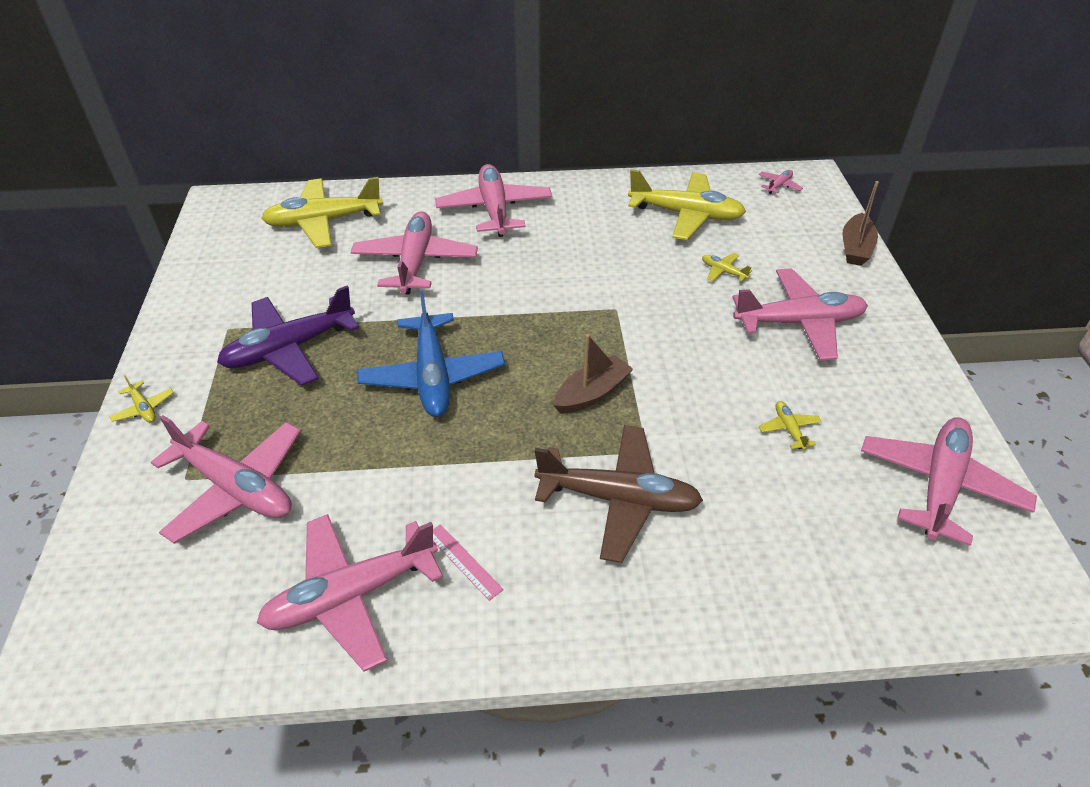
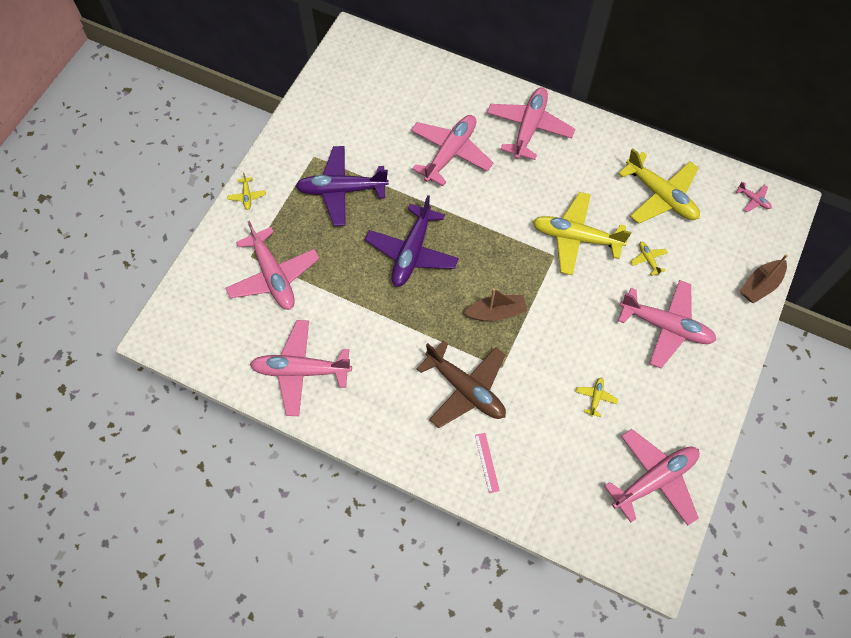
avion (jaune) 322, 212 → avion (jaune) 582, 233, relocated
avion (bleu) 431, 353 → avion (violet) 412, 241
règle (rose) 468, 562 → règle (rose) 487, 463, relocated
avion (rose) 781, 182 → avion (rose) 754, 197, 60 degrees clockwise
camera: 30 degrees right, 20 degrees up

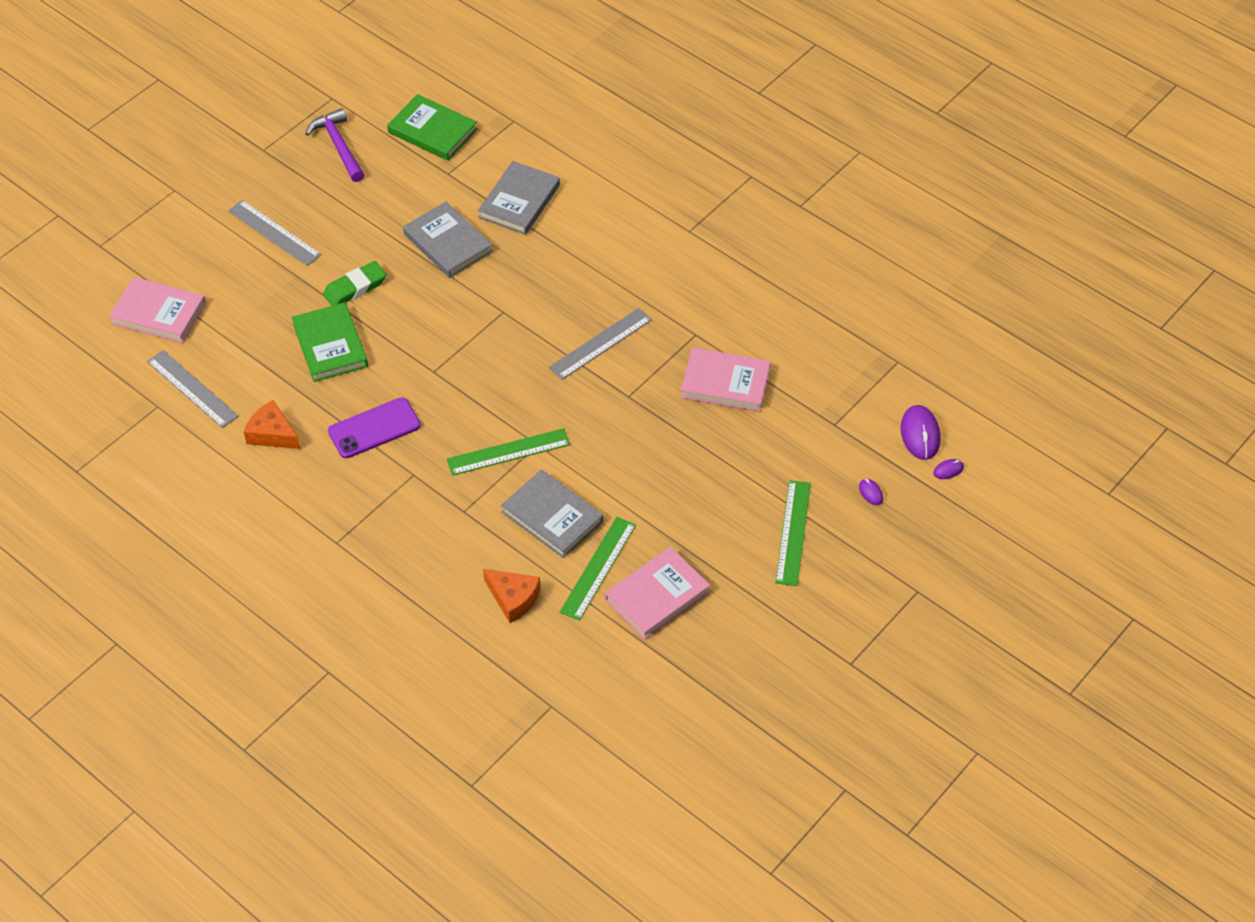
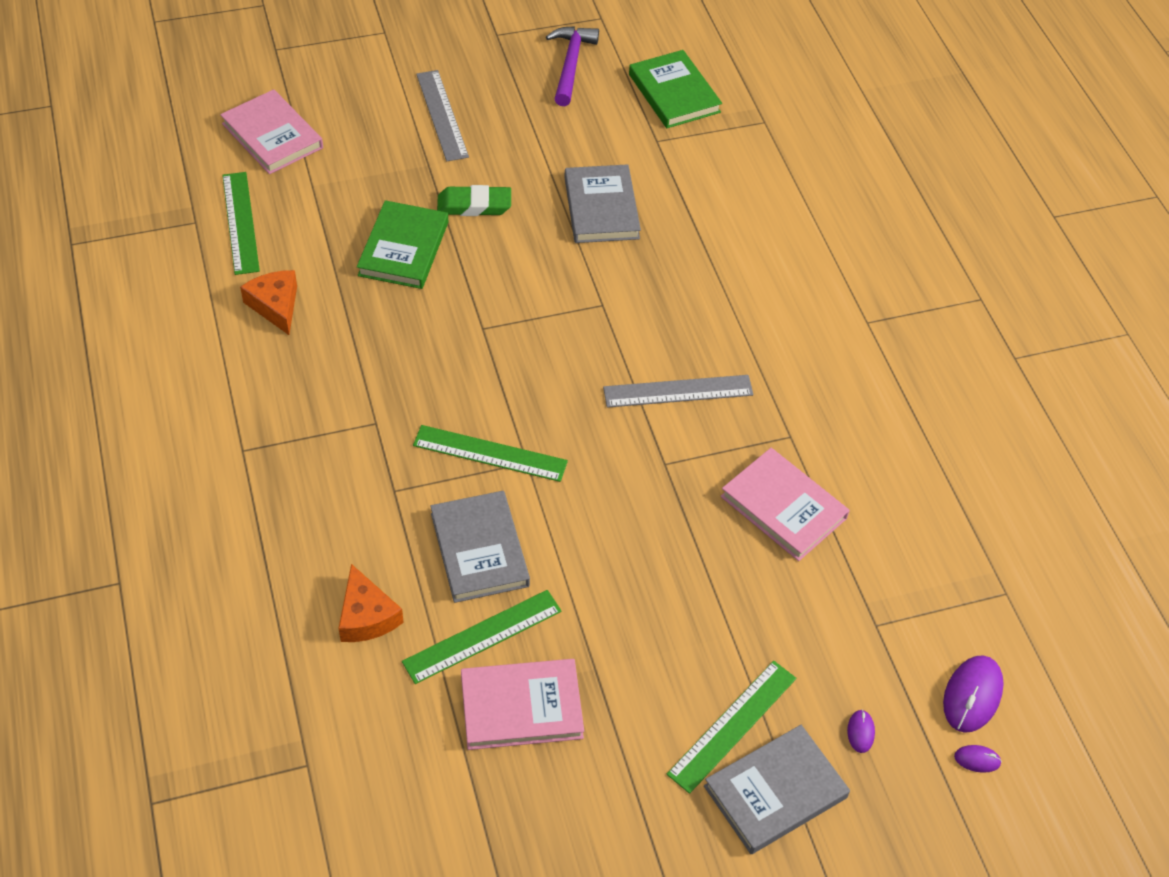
règle (gris) 193, 389 → règle (vert) 241, 223
téléphone (violet) 374, 427 → -
livre (gris) 519, 198 → livre (gris) 777, 789, relocated
camera: 30 degrees right, 0 degrees up

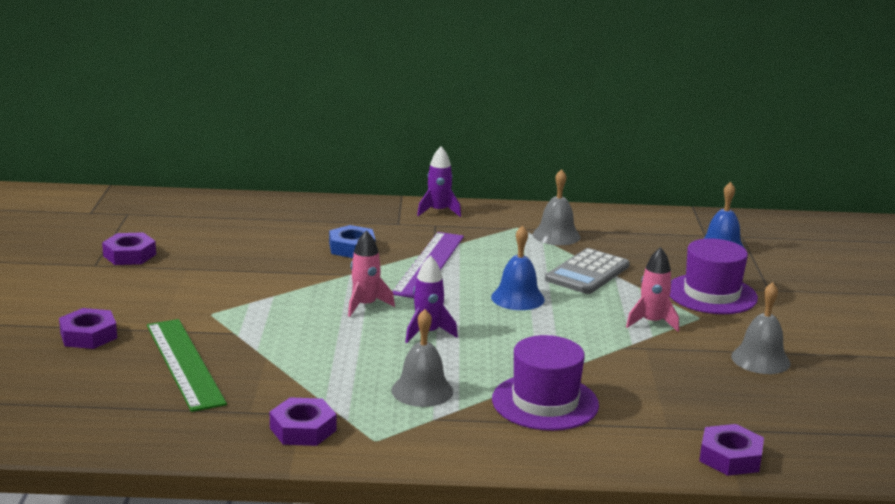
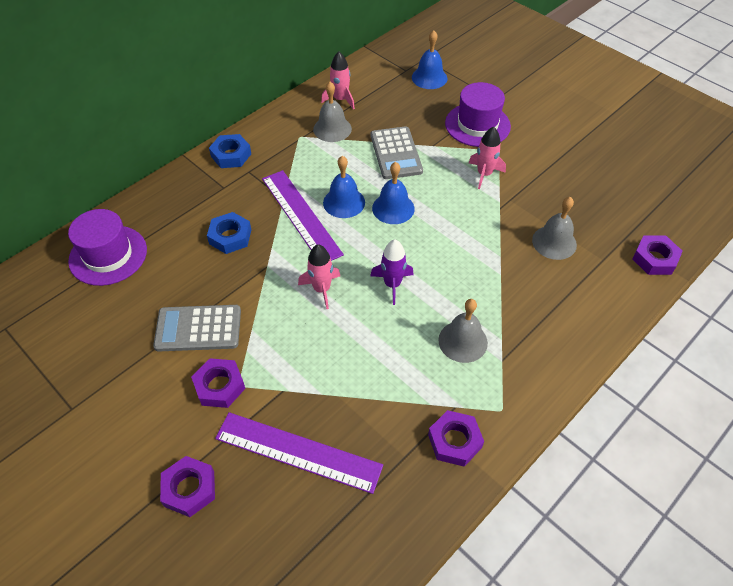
écrou (violet) 129, 248 → écrou (violet) 218, 383, relocated
règle (vert) 187, 365 → règle (violet) 299, 453
fusée (violet) 439, 181 → écrou (bleu) 230, 151
chapeau (violet) 545, 383 → chapeau (violet) 107, 247, relocated
cloche (gris) 760, 328 → cloche (gris) 554, 228, relocated
- → calculatrice (gris) 197, 328
- → fusée (rose) 338, 81
- → cloche (bleu) 344, 187
camera: 45 degrees left, 30 degrees up

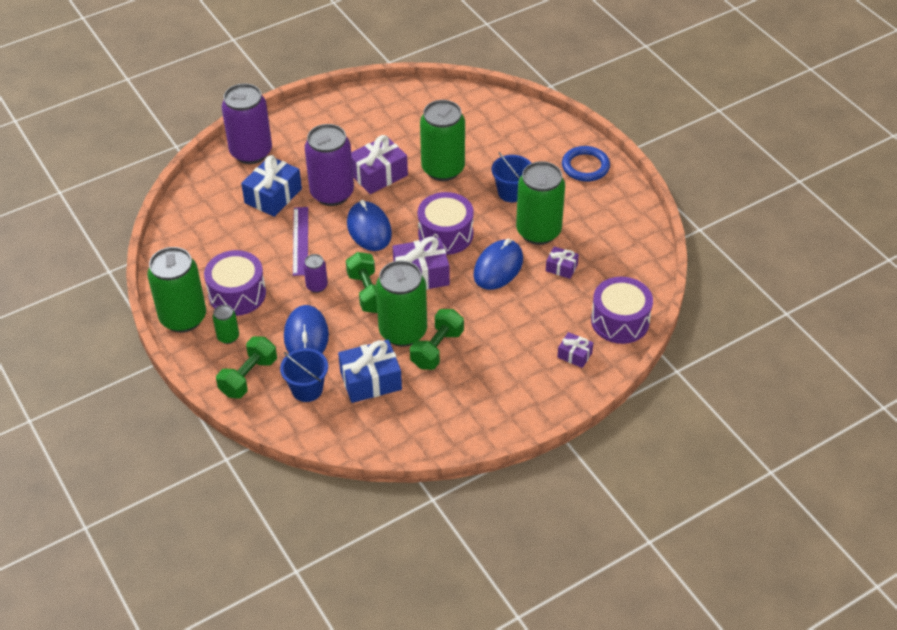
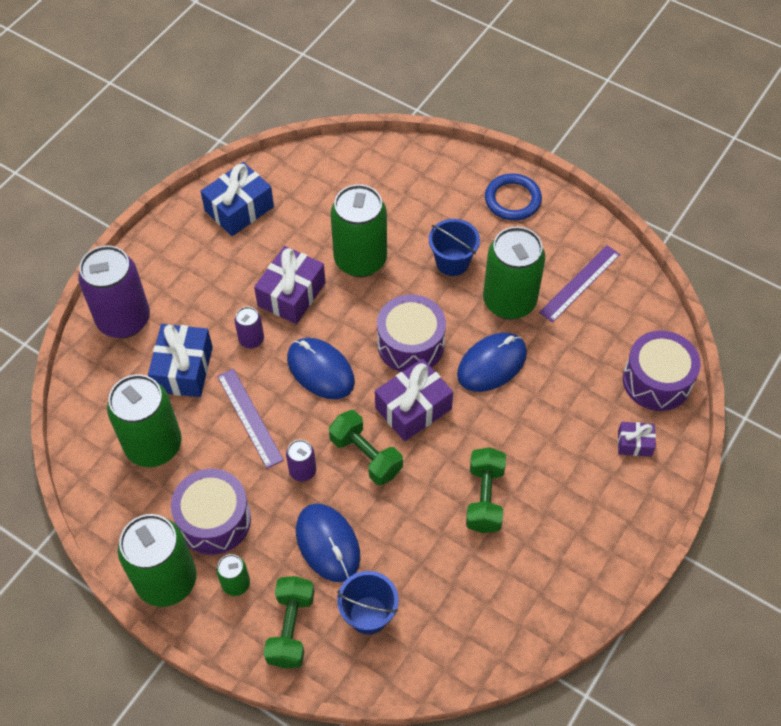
canette (violet) 329, 165 → canette (violet) 249, 327, x0.46
cadeau (bleu) 370, 371 → cadeau (bleu) 237, 199, relocated
canette (vert) 401, 304 → canette (vert) 144, 420, relocated
souris (bleu) 498, 264 → souris (bleu) 492, 362, 45 degrees clockwise
cadeau (violet) 562, 262 → -
- → règle (violet) 579, 284
camera: 25 degrees left, 10 degrees up

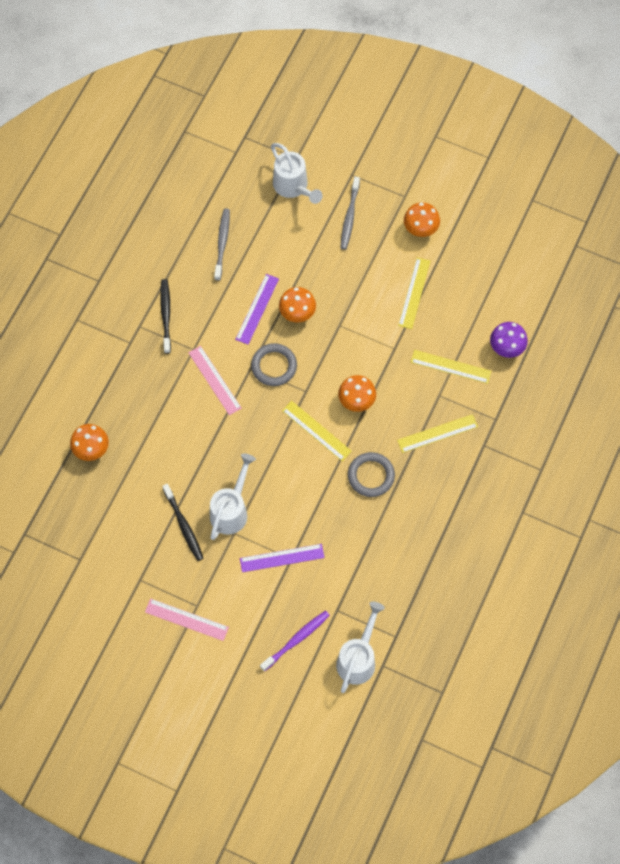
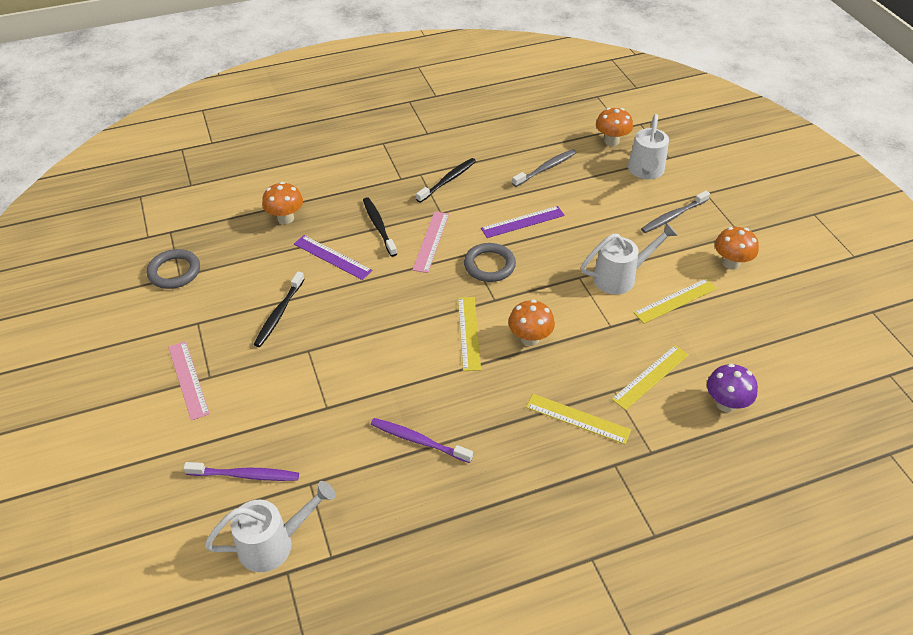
arrosoir (blanc) 233, 496 → arrosoir (blanc) 629, 258, relocated
règle (violet) 282, 558 → règle (violet) 333, 257, relocated
champignon (orange) 297, 305 → champignon (orange) 614, 127, relocated
anneau (gris) 371, 474 → anneau (gris) 173, 269, relocated
règle (jaune) 451, 367 → règle (jaune) 650, 377, 75 degrees clockwise
- → brosse à dents (noir) 380, 227
- → brosse à dents (violet) 422, 440
camera: 45 degrees right, 20 degrees down

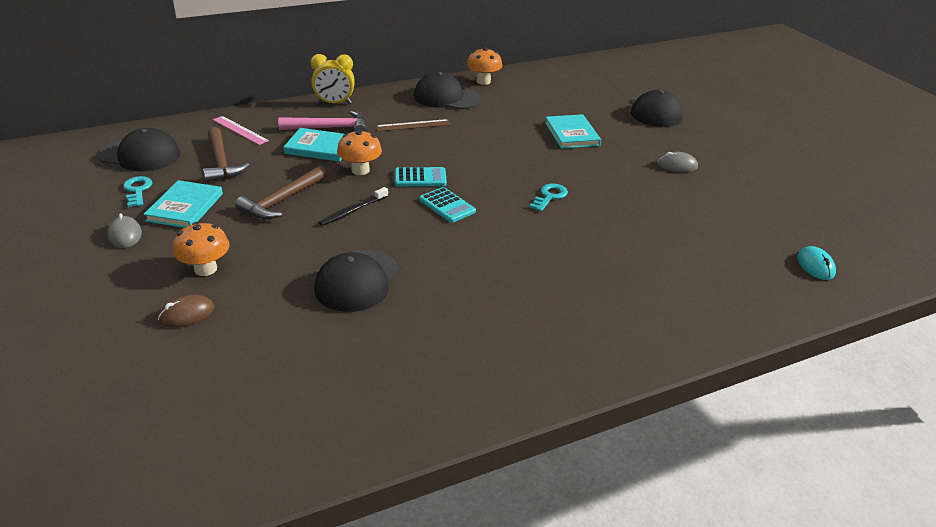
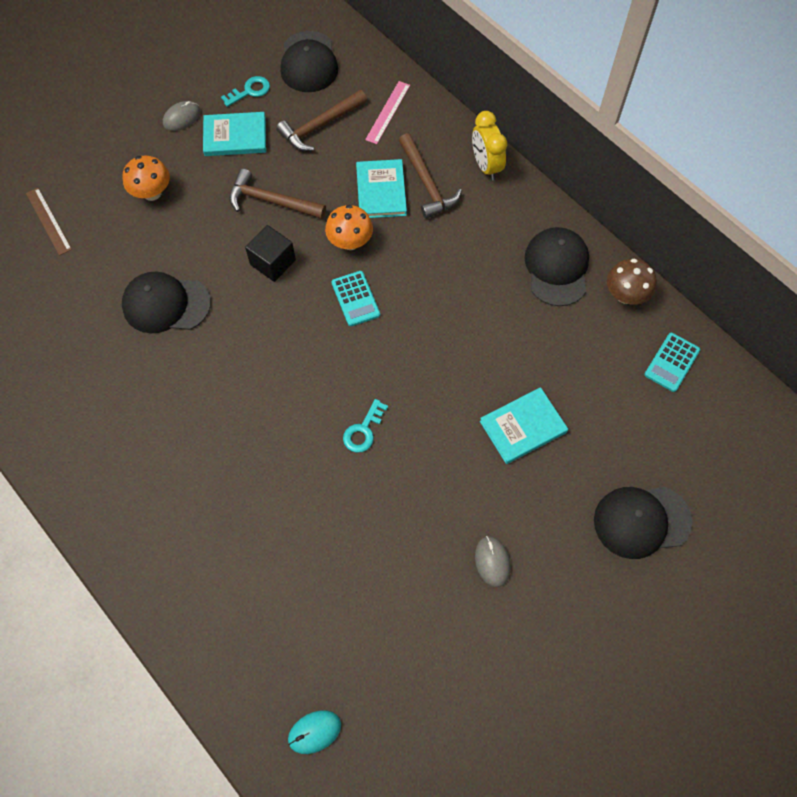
souris (marron) 186, 311 → -
marteau (rose) 322, 121 → marteau (marron) 430, 176
brosse à dents (noir) 353, 206 → cube (noir) 270, 253
règle (marron) 413, 125 → règle (marron) 49, 222, relocated
calculatrice (turquoise) 447, 205 → calculatrice (turquoise) 672, 362, relocated
champignon (orange) 484, 66 → champignon (marron) 632, 282
clé (turquoise) 548, 198 → clé (turquoise) 365, 426, 105 degrees clockwise
camera: 75 degrees right, 30 degrees up

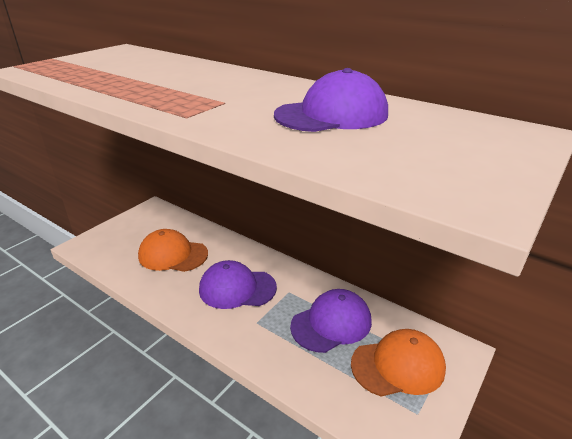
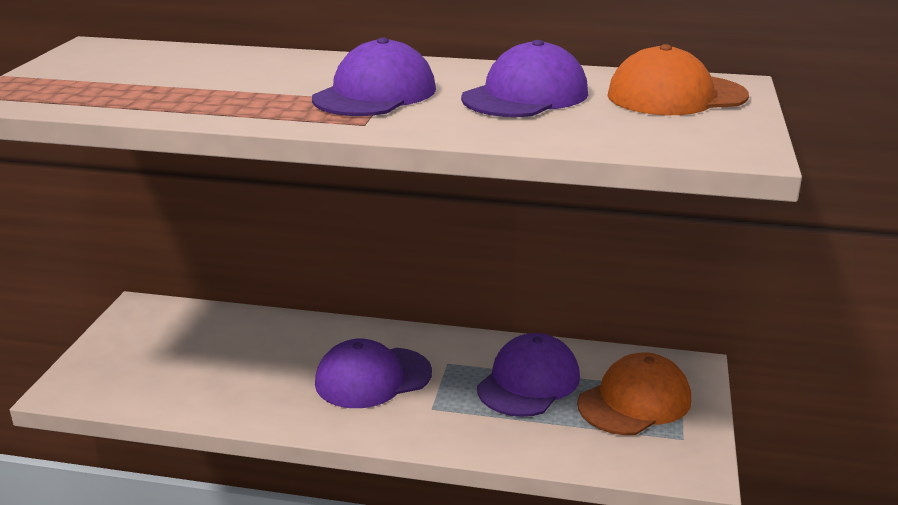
casquette (orange) 173, 250 → casquette (orange) 678, 79, relocated
- → casquette (violet) 374, 77
camera: 25 degrees left, 5 degrees down

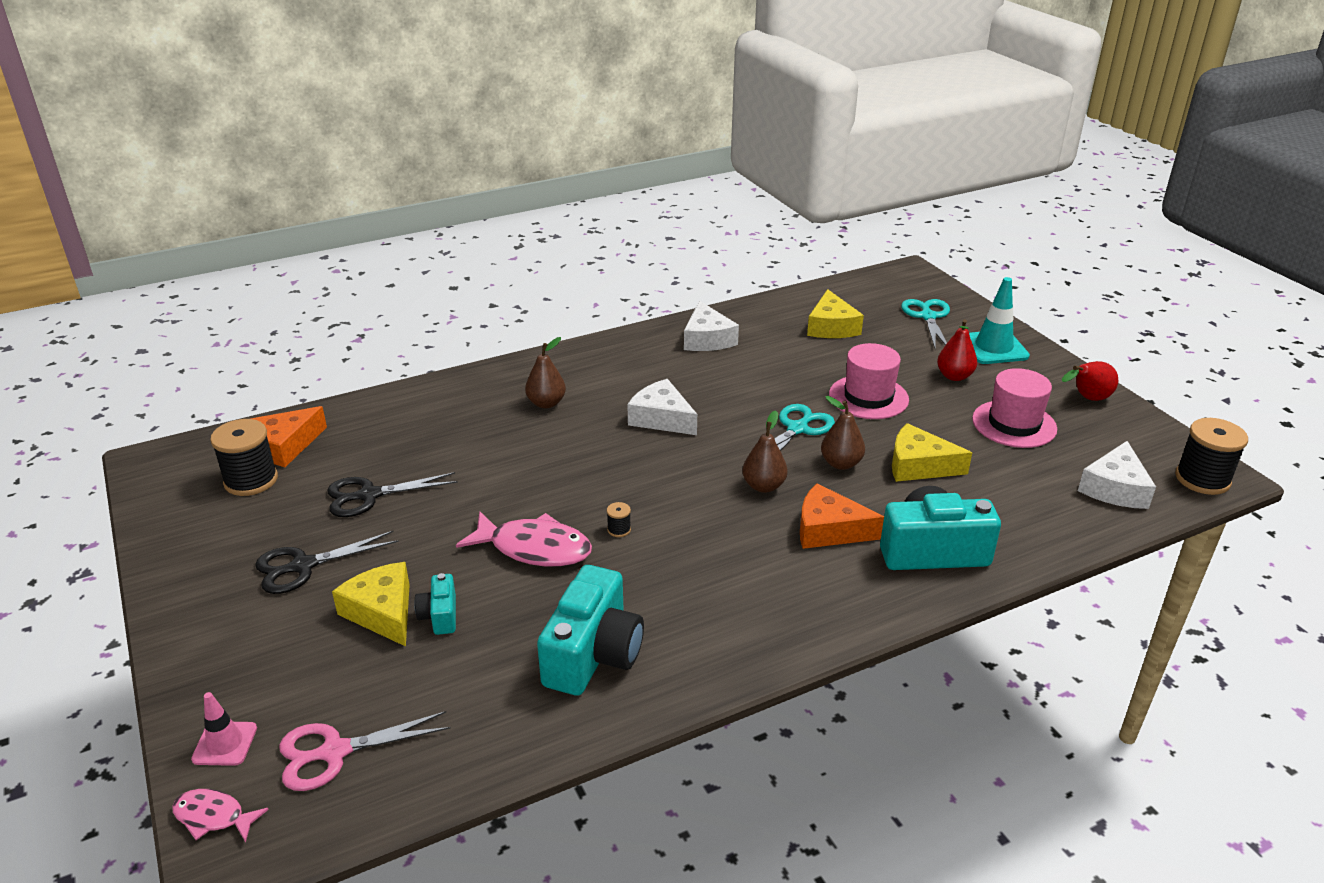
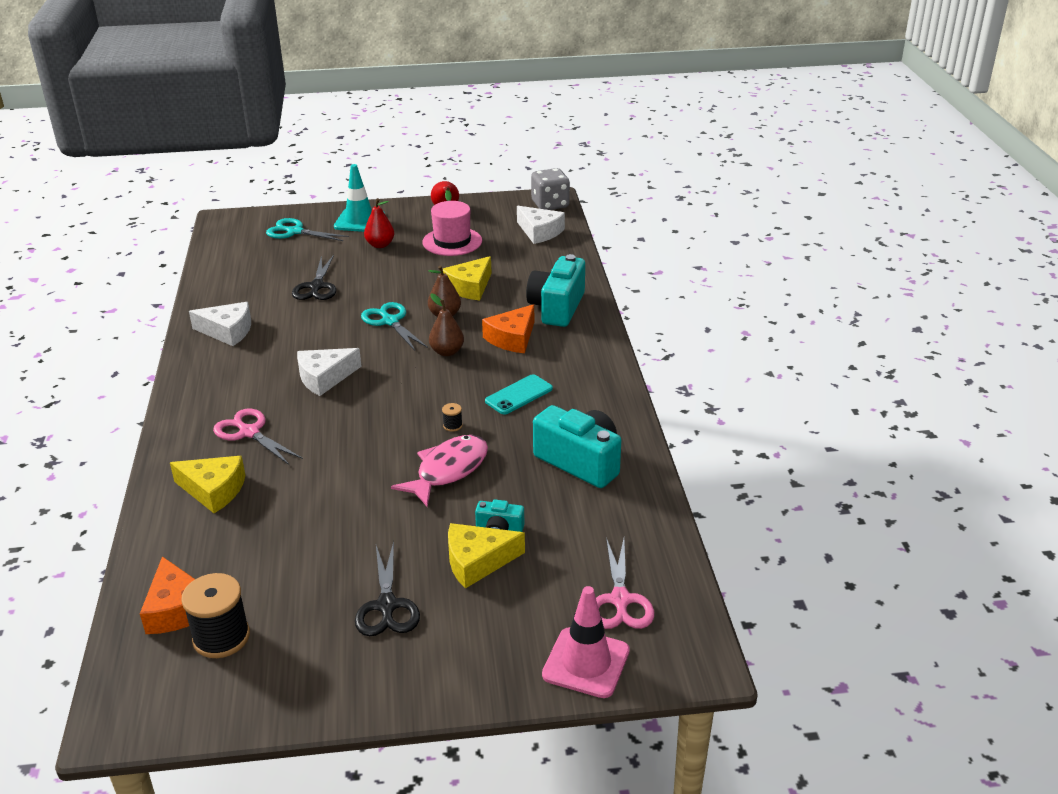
poisson (rose) 220, 816 → -
cône de chantier (rose) 224, 729 → cône de chantier (rose) 586, 642, x1.69
ciseaux (noir) 392, 494 → ciseaux (noir) 314, 277, relocated
poire (marron) 545, 372 → ciseaux (rose) 258, 437
fromage (jaune) 835, 313 → fromage (jaune) 207, 484, relocated
chapeau (rose) 869, 381 → -
bobine (noir) 1211, 456 → dé (gris) 550, 189
- → téléphone (turquoise) 519, 394
camera: 70 degrees left, 0 degrees up

